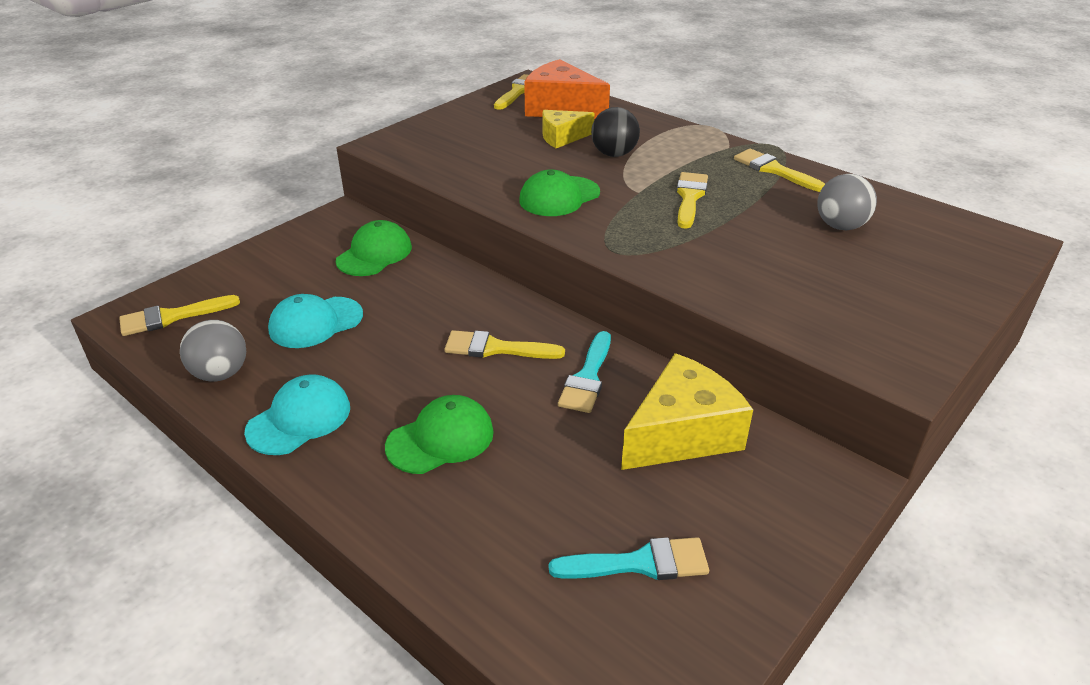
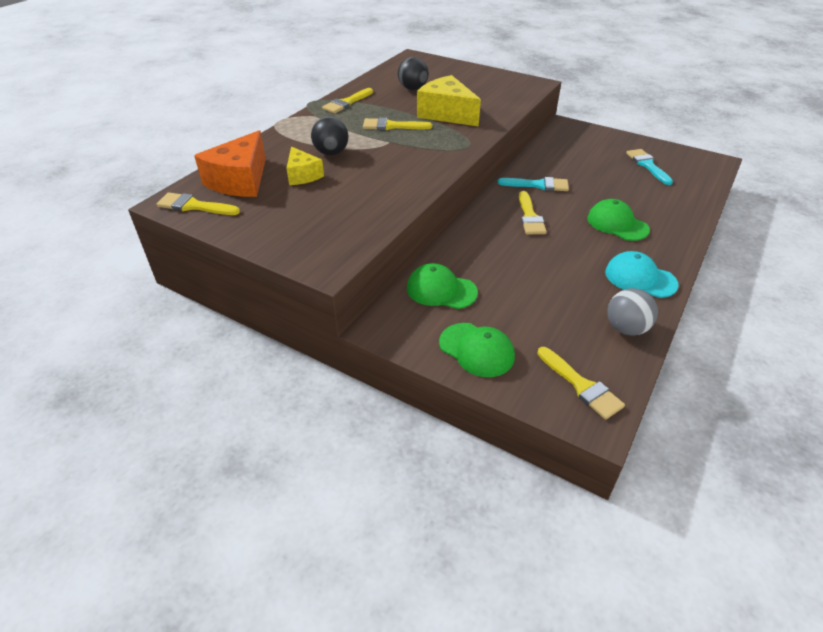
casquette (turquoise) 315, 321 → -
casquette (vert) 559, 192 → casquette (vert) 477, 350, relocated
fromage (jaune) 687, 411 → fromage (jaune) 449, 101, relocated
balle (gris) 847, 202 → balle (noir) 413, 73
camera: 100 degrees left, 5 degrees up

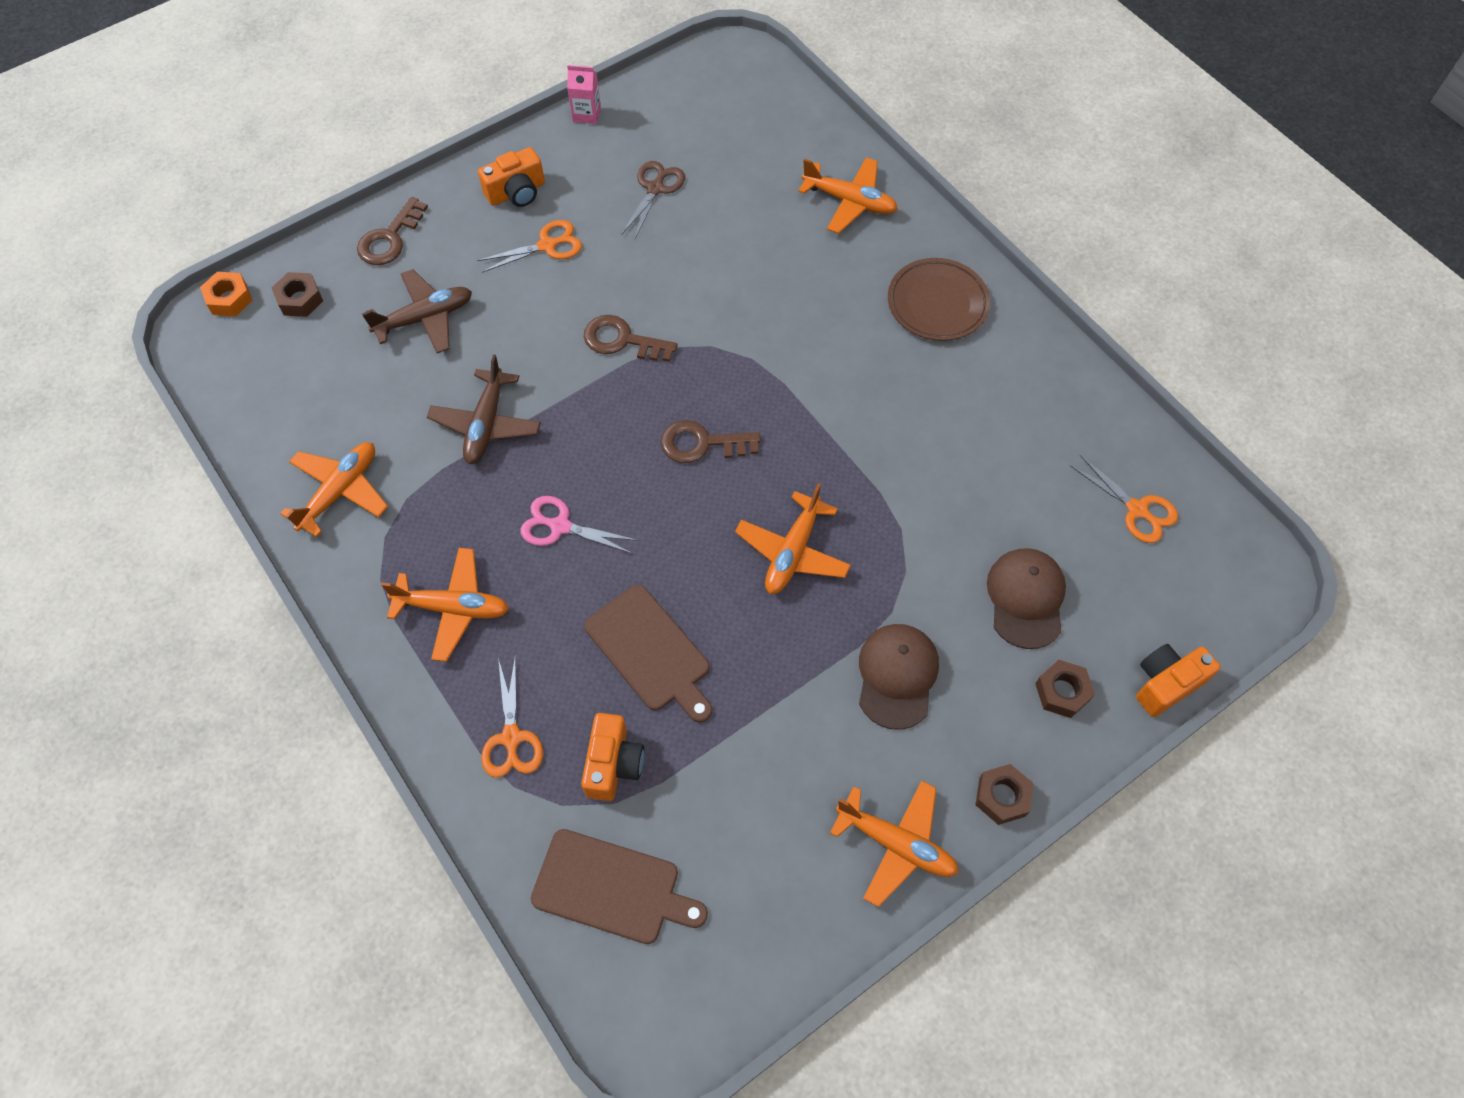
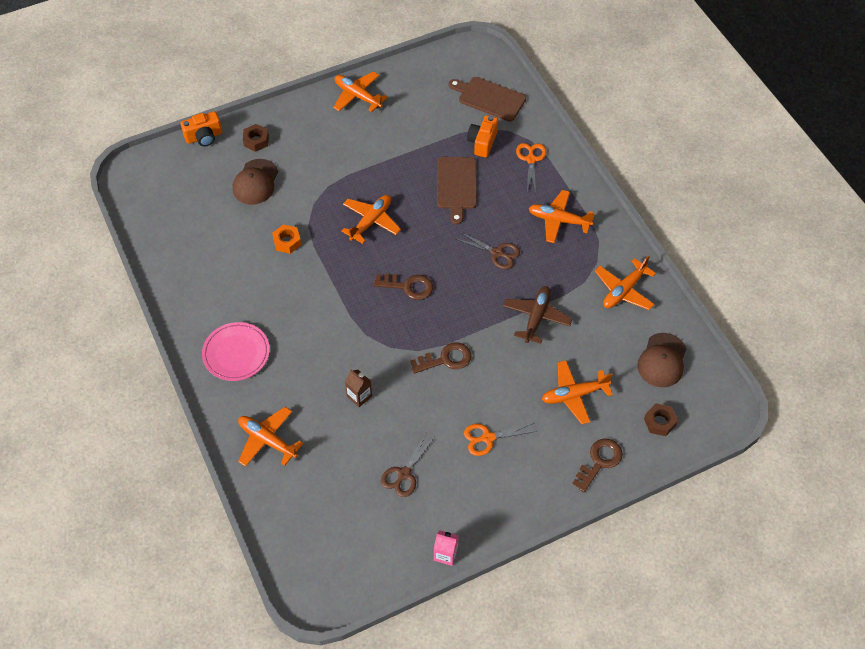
écrou (orange) 226, 294 → écrou (orange) 286, 239, relocated
avion (marron) 417, 311 → avion (orange) 577, 392
appareil photo (orange) 511, 177 → -
ciseaux (rose) 579, 525 → ciseaux (marron) 488, 250
clé (marron) 631, 338 → clé (marron) 441, 358, 45 degrees counterclockwise
planche à découper (marron) 648, 654 → planche à découper (marron) 457, 191, 150 degrees counterclockwise
casquette (marron) 899, 677 → casquette (marron) 661, 360, relocated
assiette (marron) 939, 299 → assiette (rose) 236, 351
écrou (marron) 1005, 794 → -
ciseaux (orange) 1124, 499 → -
- → brique de lait (marron) 358, 388
camera: 170 degrees left, 5 degrees down

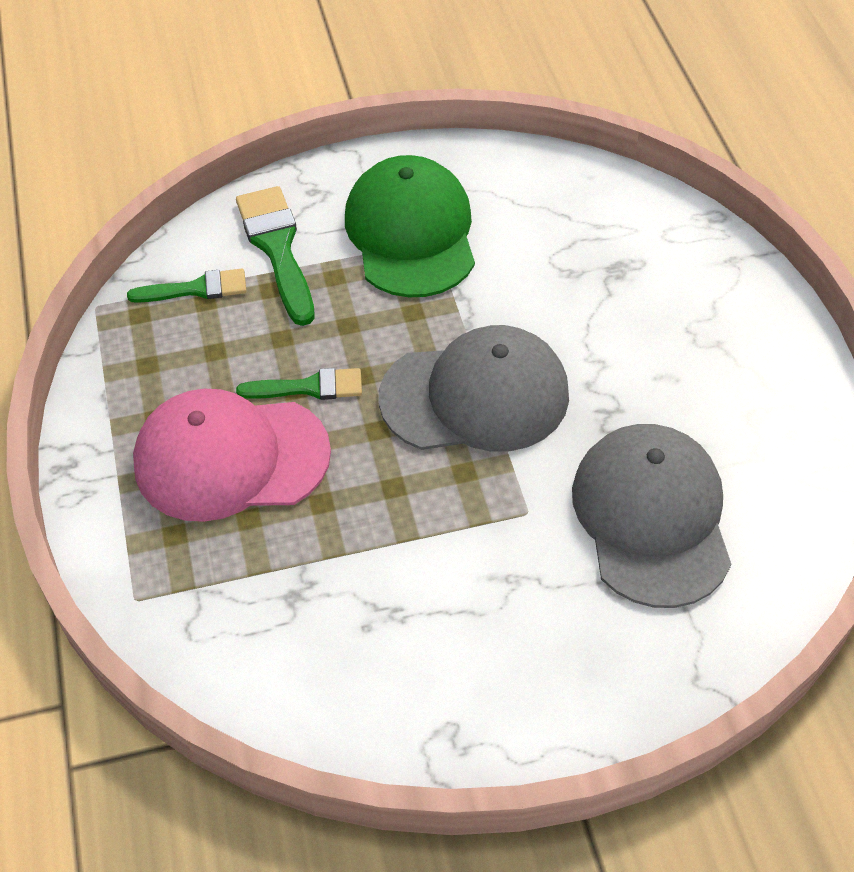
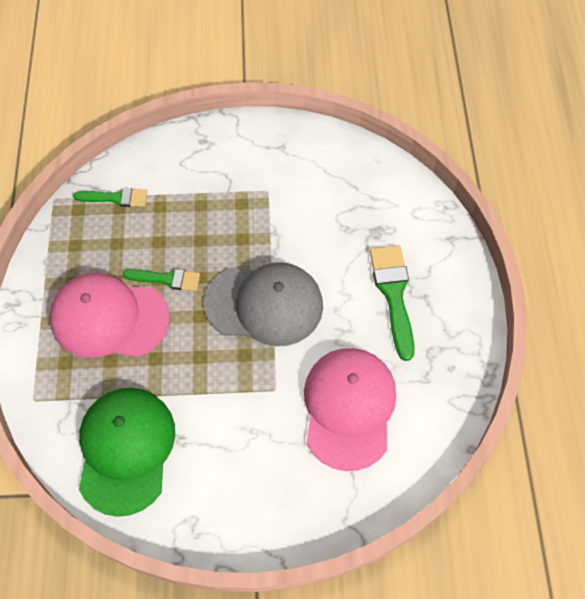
pinceau (vert) 275, 256 → pinceau (vert) 392, 303, relocated
casquette (vert) 410, 226 → casquette (vert) 127, 452, relocated
casquette (gris) 651, 516 → casquette (rose) 350, 409
camera: 10 degrees right, 10 degrees up

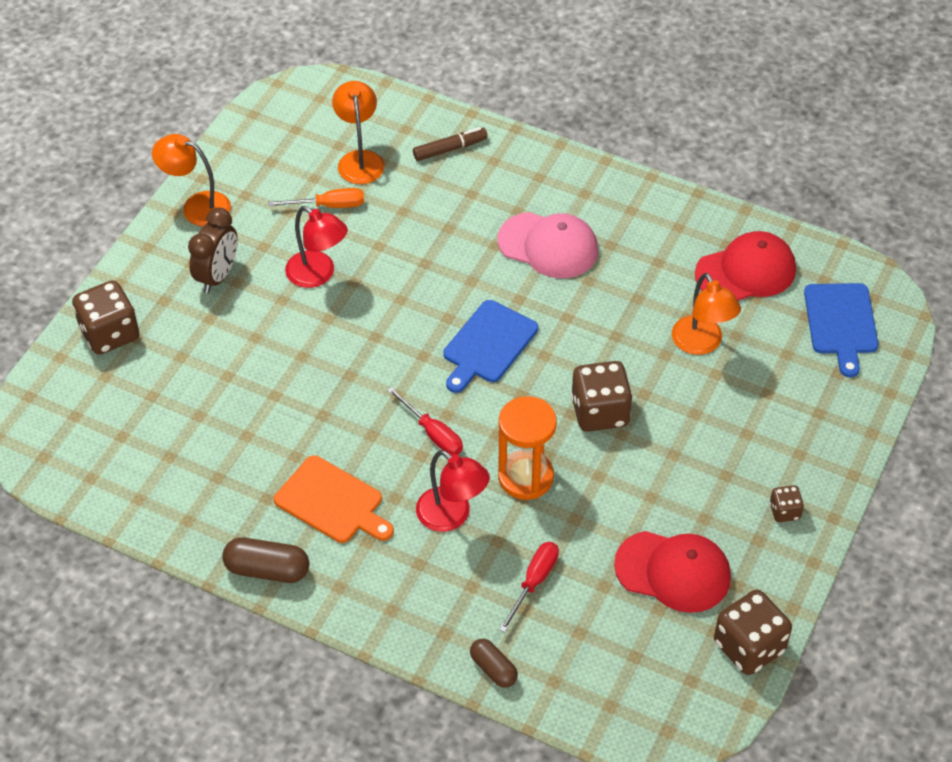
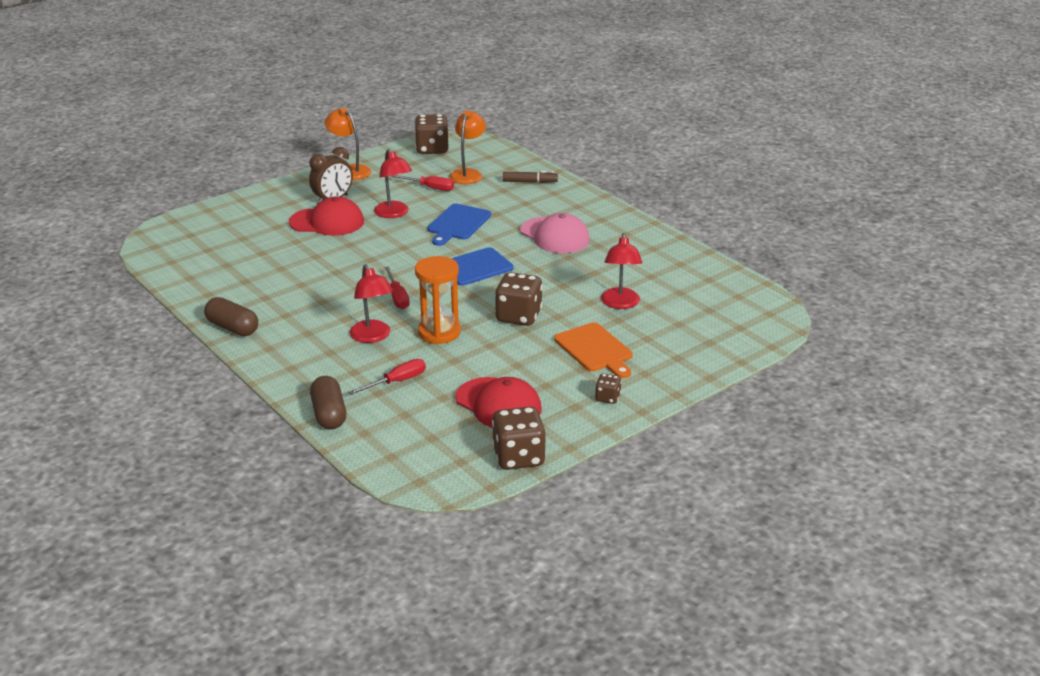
dé (marron) 105, 317 → dé (marron) 432, 134, relocated
tournevis (orange) 316, 198 → tournevis (rouge) 422, 183
planche à découper (orange) 334, 499 → planche à découper (orange) 593, 350, relocated
gélule (marron) 494, 663 → gélule (marron) 328, 402, x1.53
lampe (orange) 706, 314 → lampe (rouge) 621, 271
casquette (rouge) 745, 266 → casquette (rouge) 326, 216, relocated
planche à découper (bleu) 841, 330 → planche à découper (bleu) 459, 225, relocated
camera: 25 degrees right, 20 degrees down

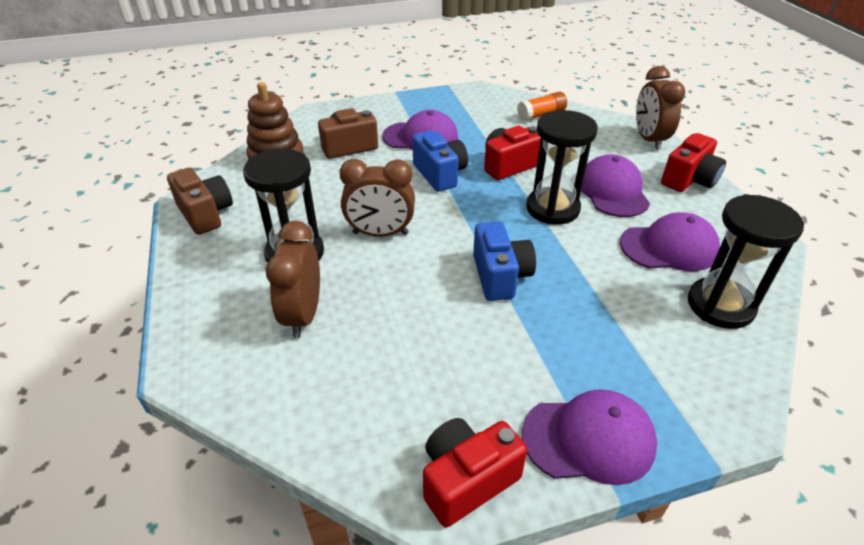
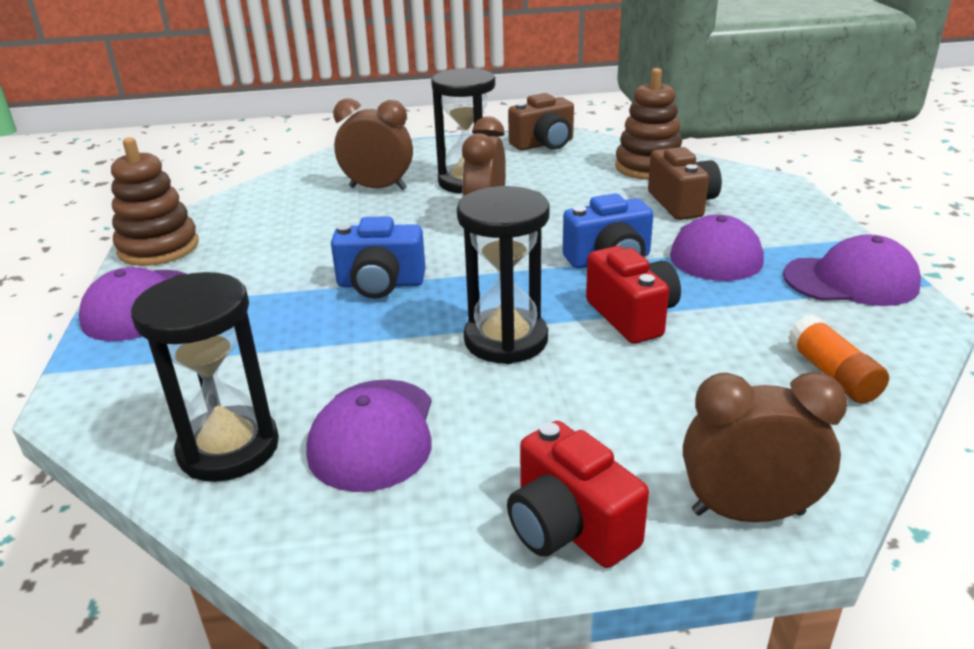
appareil photo (rouge) 475, 472 → jouet à empiler (marron) 155, 201
casquette (violet) 615, 185 → casquette (violet) 852, 270, relocated
camera: 100 degrees right, 10 degrees down

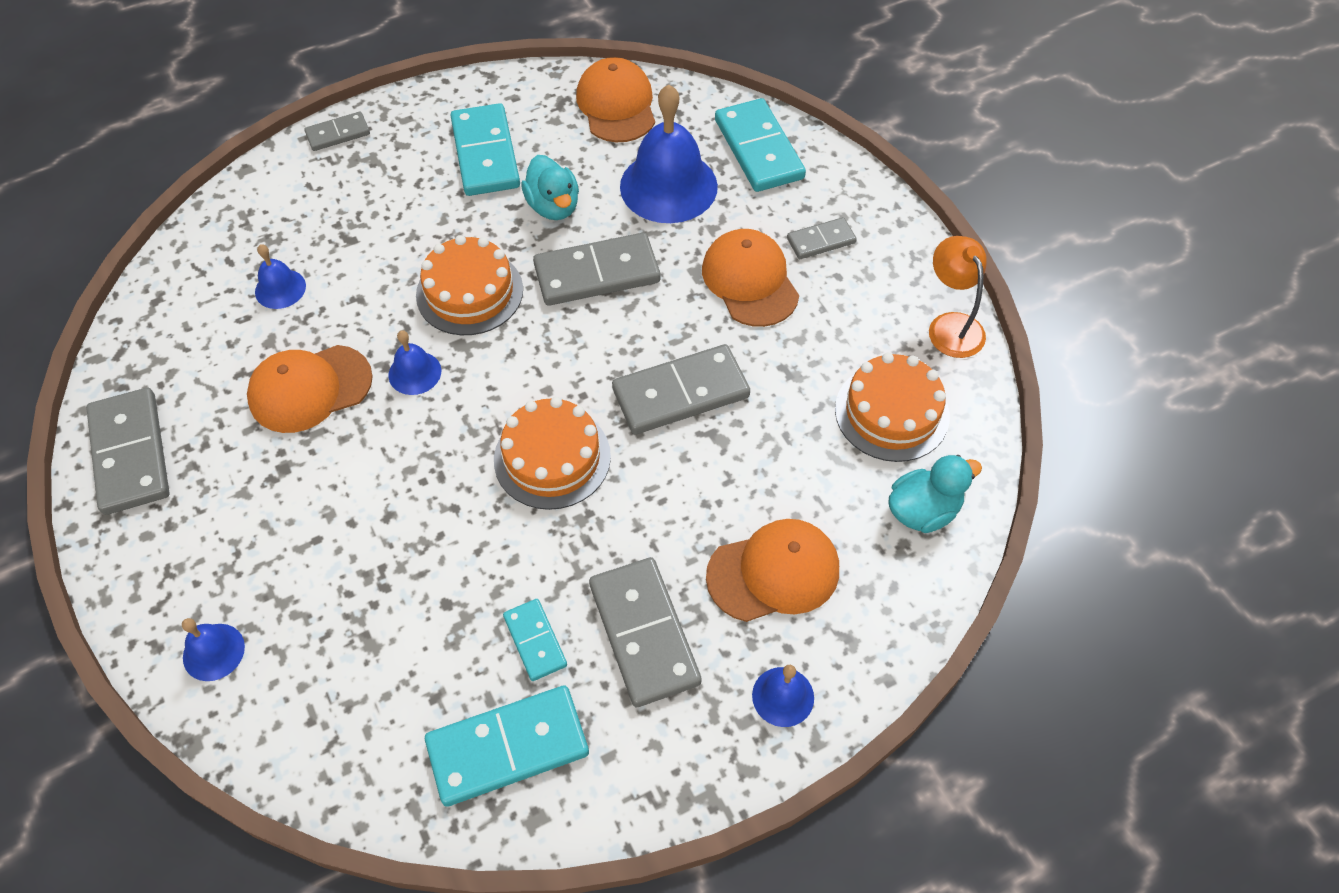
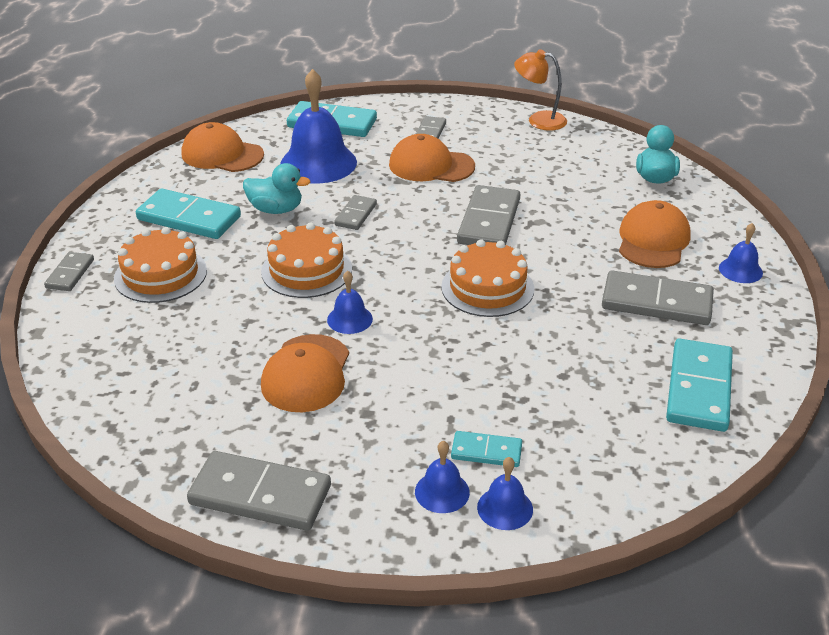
cloche (bleu) 280, 276 → cloche (bleu) 442, 477, relocated
domino (turquoise) 535, 640 → domino (turquoise) 486, 449, relocated
domino (gris) 597, 269 → domino (gris) 355, 212, x0.55
gâteau (orange) 892, 407 → gâteau (orange) 160, 265, relocated
camera: 55 degrees left, 20 degrees down

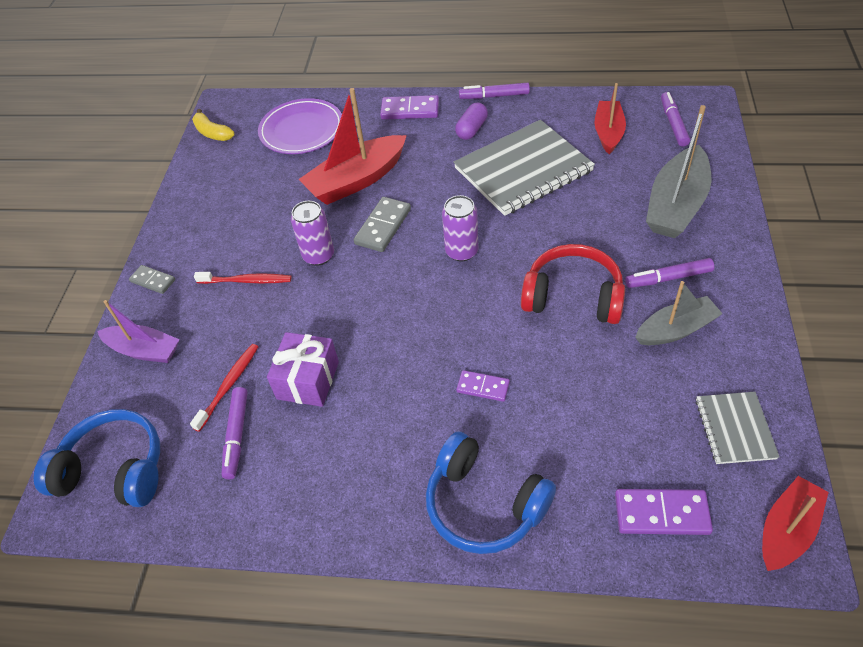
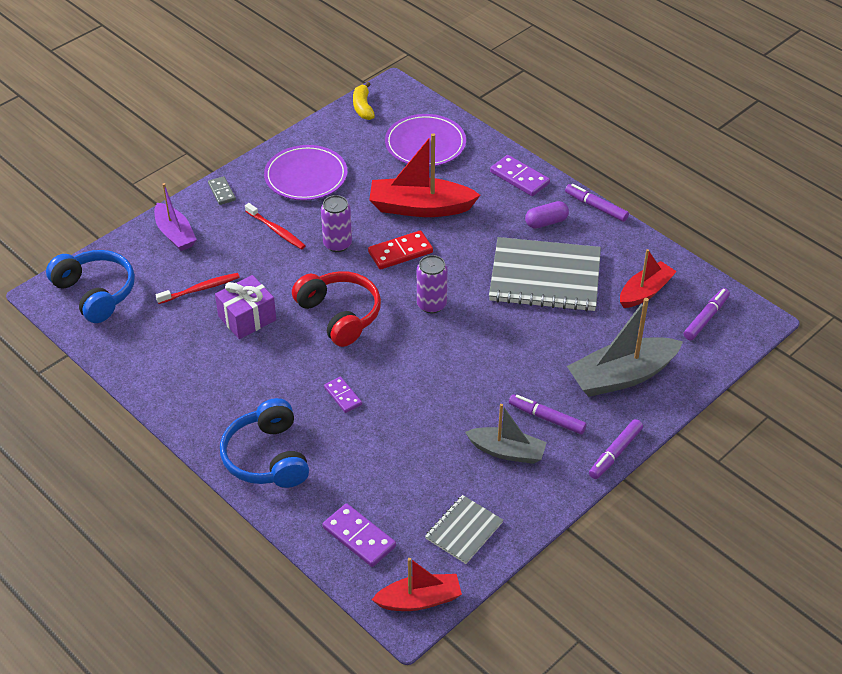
feutre (violet) 234, 433 → feutre (violet) 616, 449, relocated
domino (gris) 382, 224 → domino (rouge) 400, 250
casque audio (rouge) 573, 284 → casque audio (rouge) 336, 309, relocated
- → assiette (violet) 306, 172
camera: 35 degrees right, 5 degrees down

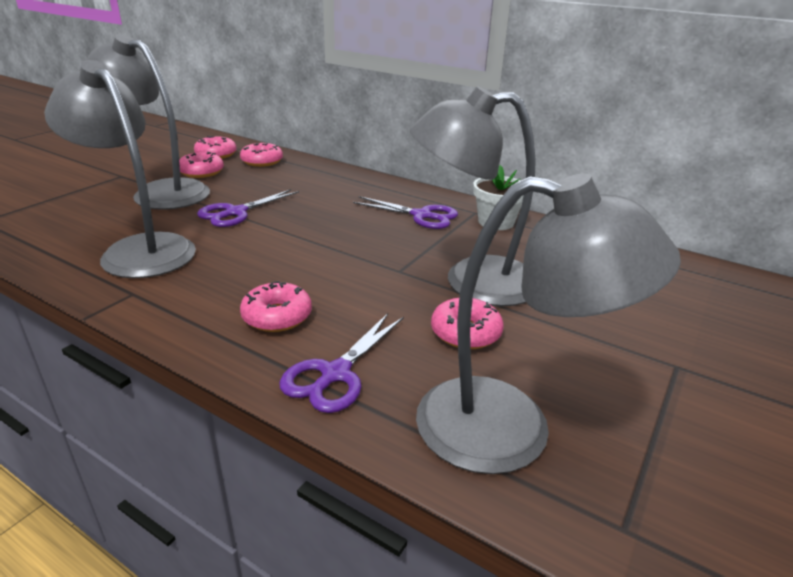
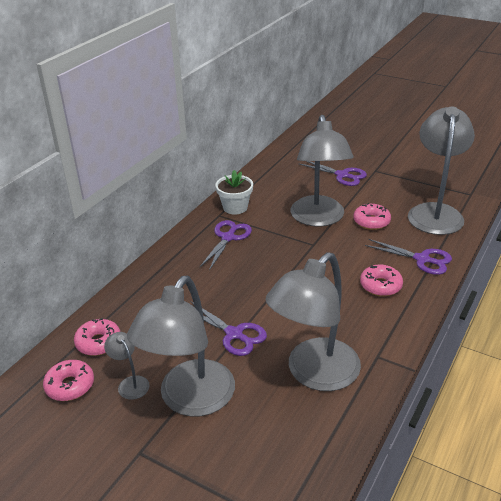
beignet (rose) 201, 164 → lampe (gris) 127, 366
- → ciseaux (violet) 332, 173
camera: 90 degrees left, 5 degrees up

